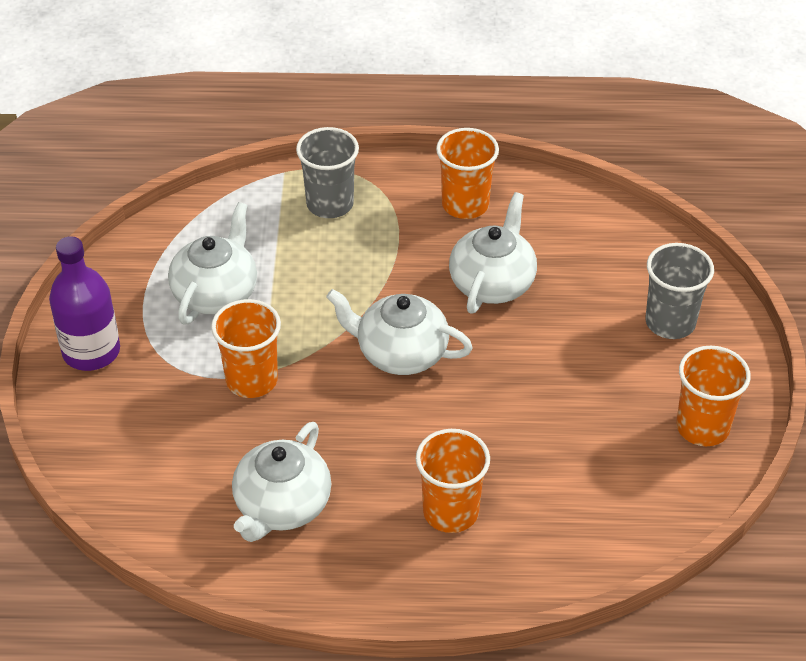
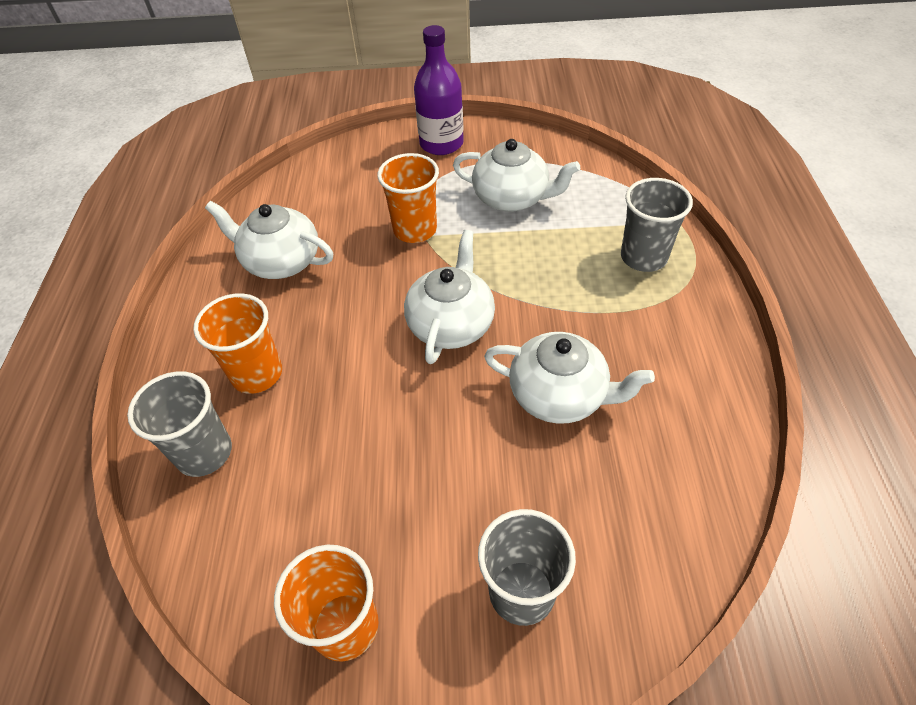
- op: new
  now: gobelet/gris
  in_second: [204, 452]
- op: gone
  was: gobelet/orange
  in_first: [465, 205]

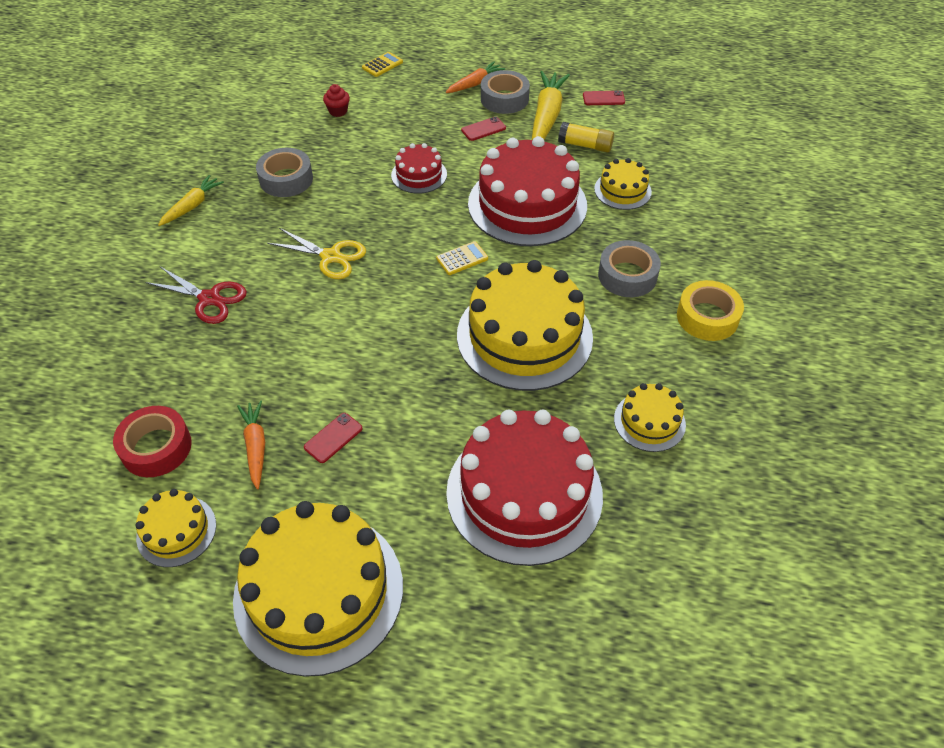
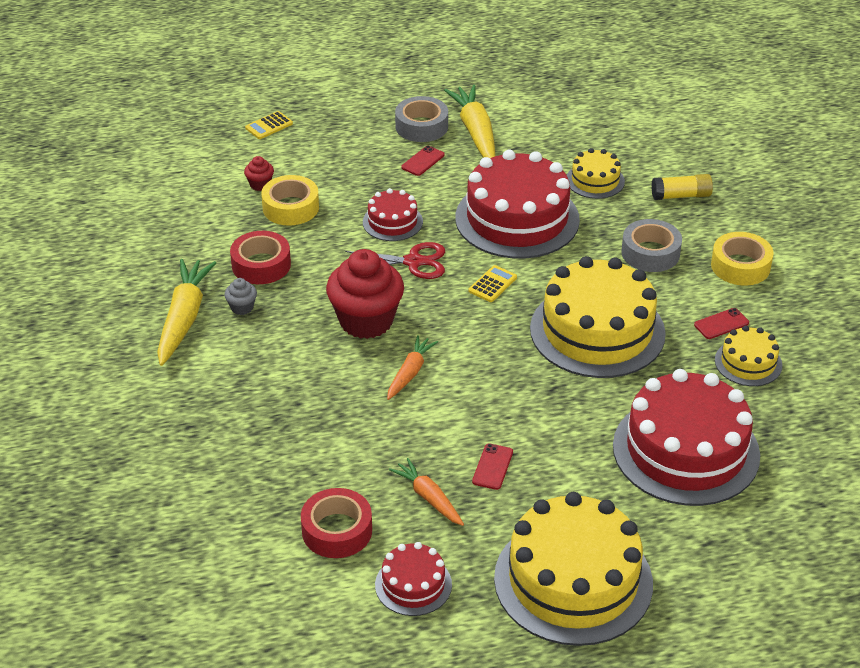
- op: scaled
  was: carotte/jaune
  in_first: [192, 206]
  in_second: [184, 318]
  ratio: 1.7
- op: new
  now: muffin/gris
  in_second: [242, 307]
- op: repainted
  was: ruban adhésif/gris
  now: ruban adhésif/rouge
  in_first: [286, 179]
  in_second: [261, 265]
- op: rotated
  was: calculatrice/jaune
  in_first: [382, 65]
  in_second: [269, 126]
  clockwise: -150
- op: new
  now: ruban adhésif/jaune
  in_second: [291, 207]
- op: swapped
  was: ciseaux/jaune
  now: muffin/rouge
  in_first: [331, 256]
  in_second: [366, 321]
- op: shifted
  was: ciseaux/rouge
  in_first: [209, 299]
  in_second: [413, 262]
- op: repainted
  was: gâteau/jaune
  now: gâteau/rouge
  in_first: [176, 531]
  in_second: [413, 585]
- op: shifted
  was: carotte/orange
  in_first: [475, 84]
  in_second: [410, 373]
- op: shifted
  was: bâton de colle/jaune
  in_first: [585, 145]
  in_second: [681, 196]
- op: shifted
  was: téléphone/rouge
  in_first: [603, 98]
  in_second: [721, 324]

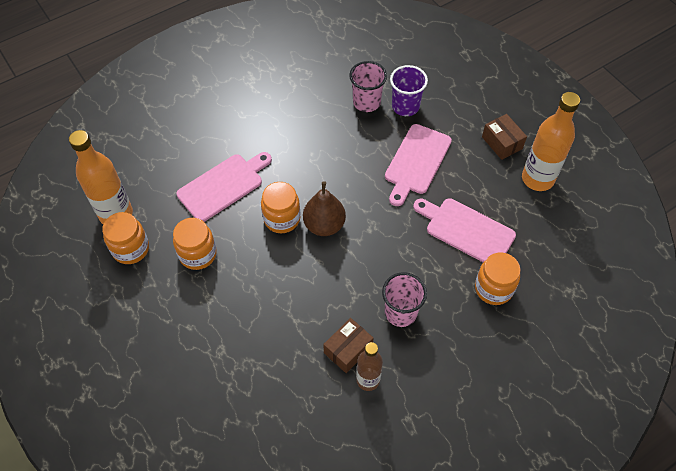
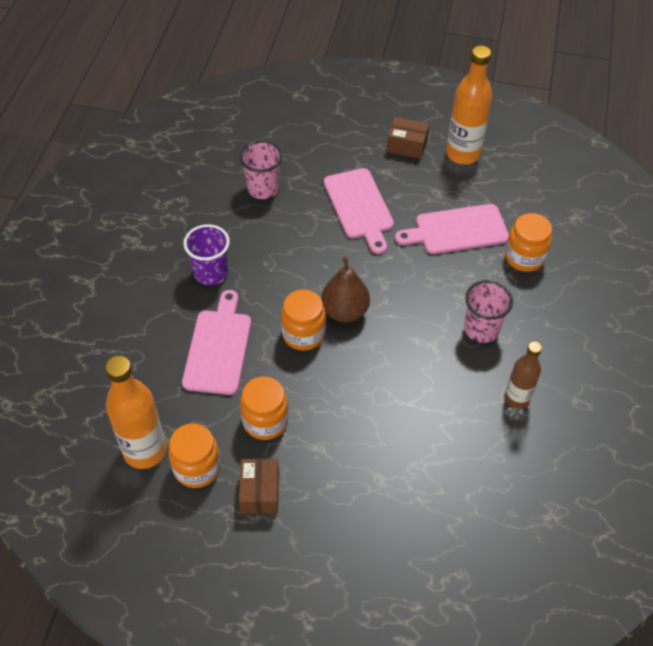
- op: shifted
  was: gobelet/violet
  in_first: [405, 106]
  in_second: [211, 273]
- op: shifted
  was: boîte/marron
  in_first: [348, 349]
  in_second: [260, 492]

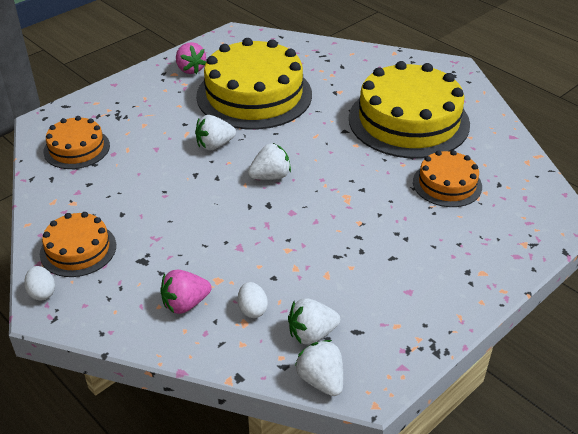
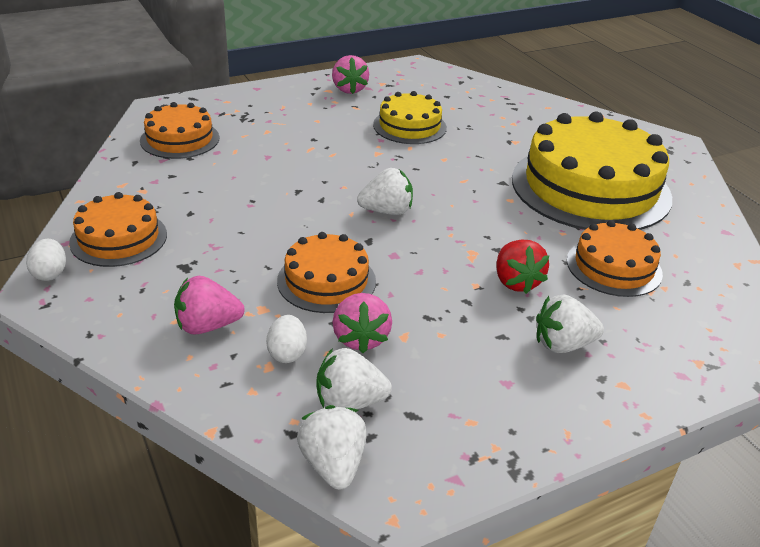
- op: new
  now: gâteau/orange
  in_second: [326, 281]
- op: new
  now: fraise/rose
  in_second: [361, 338]
- op: scaled
  was: gâteau/jaune
  in_first: [254, 95]
  in_second: [409, 126]
  ratio: 0.52
- op: new
  now: fraise/rouge
  in_second: [516, 282]
- op: shifted
  was: fraise/blanc
  in_first: [214, 145]
  in_second: [562, 344]

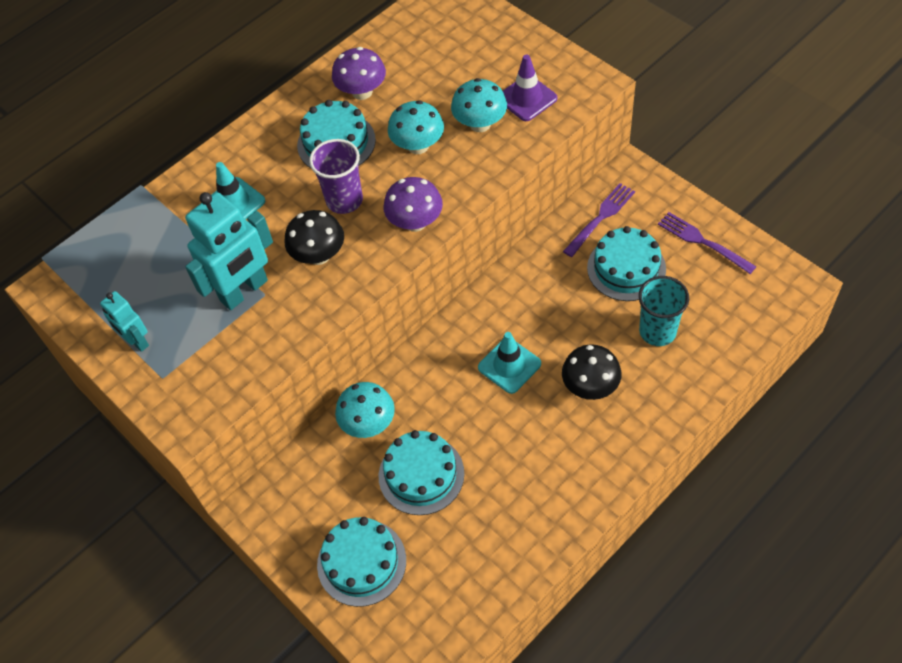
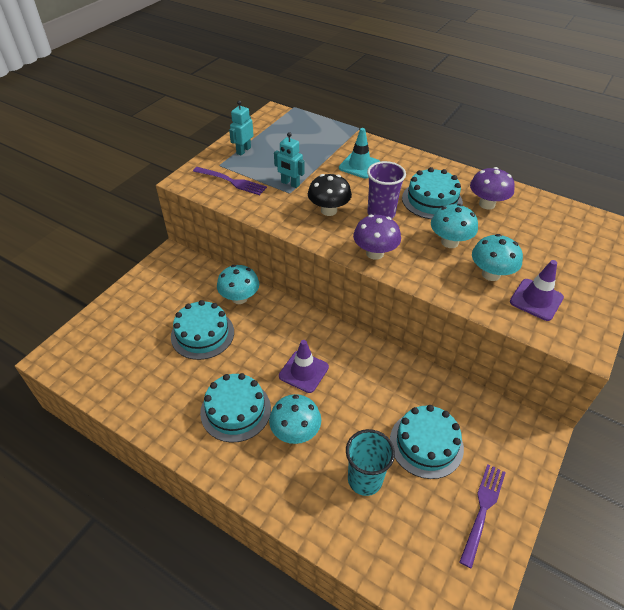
- op: shifted
  was: fourchette/violet
  in_first: [600, 218]
  in_second: [231, 181]
- op: shifted
  was: gâteau/turquoise
  in_first: [361, 562]
  in_second: [235, 410]
- op: repainted
  was: champignon/noir
  now: champignon/turquoise
  in_first: [590, 386]
  in_second: [295, 432]
- op: scaled
  was: robot/turquoise
  in_first: [244, 291]
  in_second: [290, 184]
  ratio: 0.55
- op: repainted
  was: cône de chantier/turquoise
  now: cône de chantier/violet
  in_first: [509, 365]
  in_second: [303, 371]

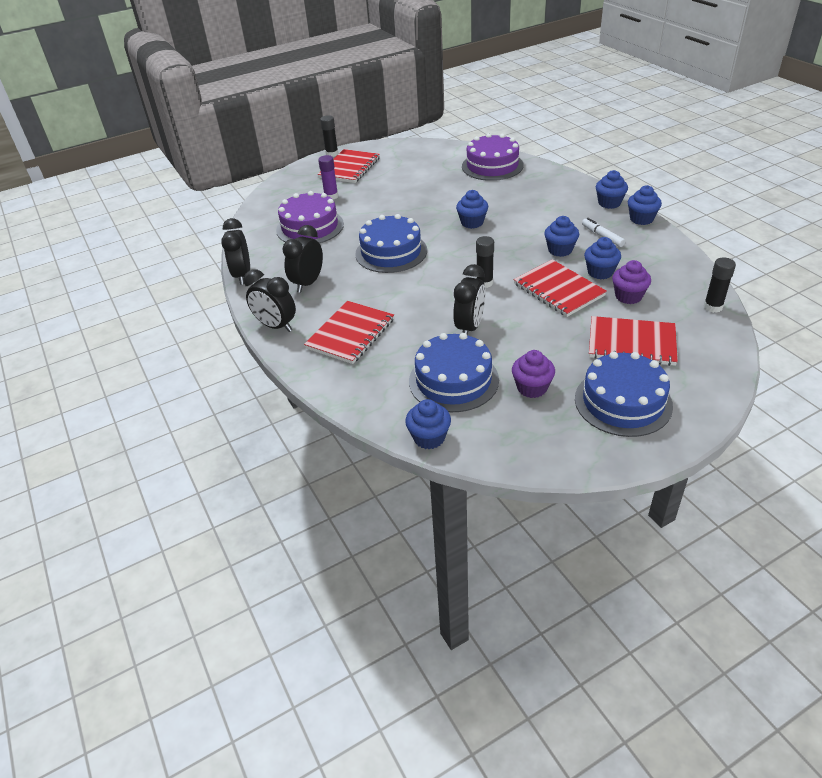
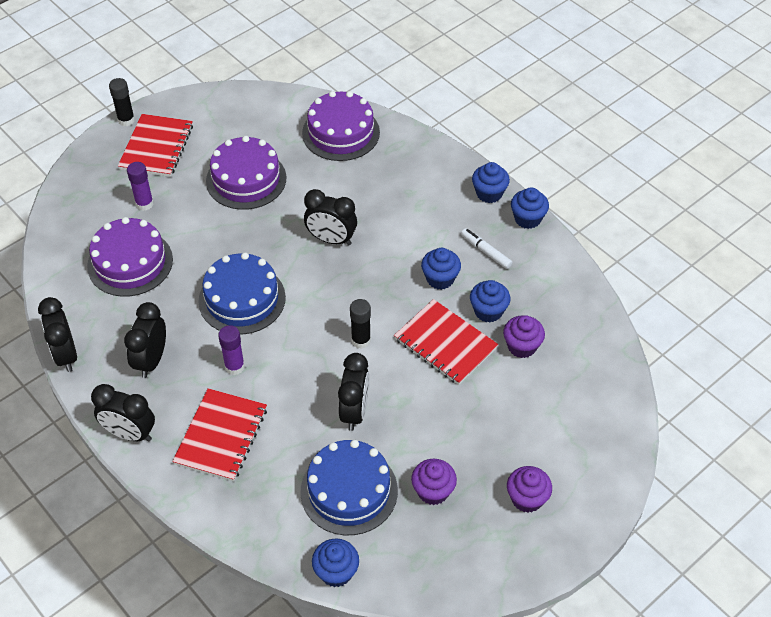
- op: new
  now: gâteau/violet
  in_second: [246, 179]
- op: new
  now: bâton de colle/violet
  in_second: [234, 366]
- op: swapped
  was: muffin/bleu
  now: réveil/noir
  in_first: [472, 222]
  in_second: [331, 239]
- op: swapped
  was: gâteau/bleu
  now: muffin/violet
  in_first: [623, 402]
  in_second: [527, 498]
- op: gone
  was: carnet/rouge
  in_first: [631, 343]
- op: gone
  was: bâton de colle/noir
  in_first: [713, 307]

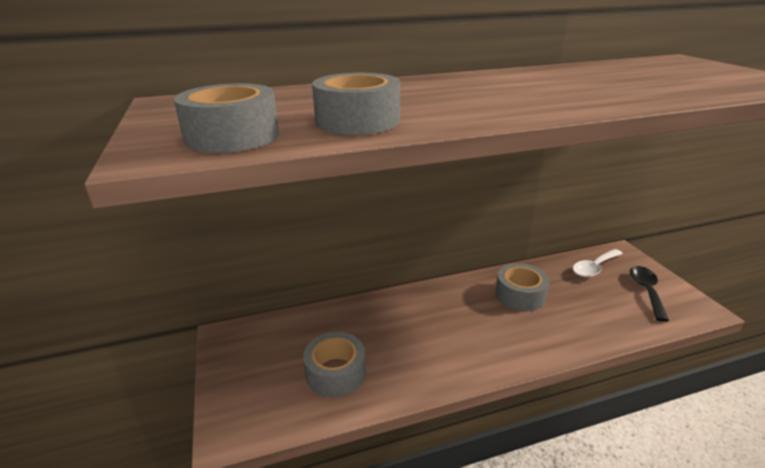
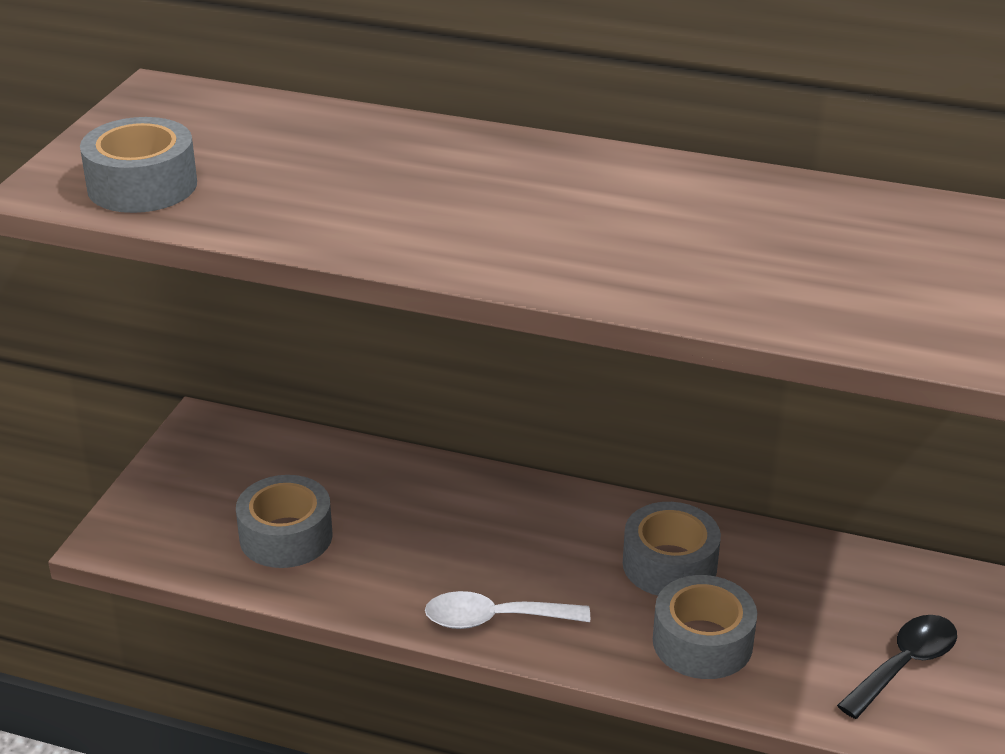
- op: shifted
  was: cuillère/blanc
  in_first: [594, 268]
  in_second: [494, 619]
- op: shifted
  was: ruban adhésif/gris
  in_first: [357, 121]
  in_second: [702, 642]

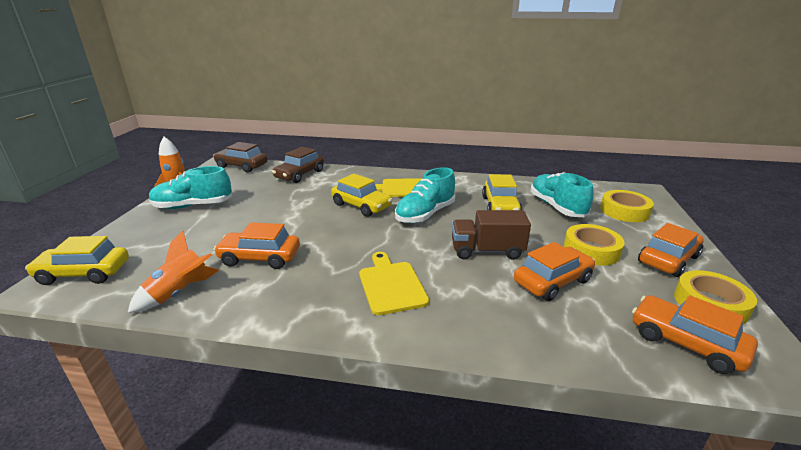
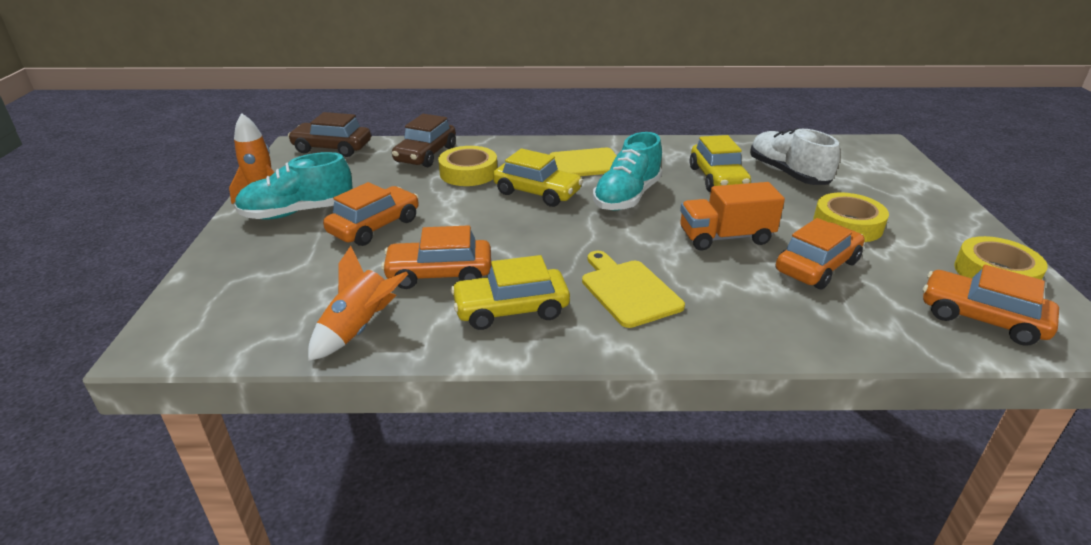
- op: shifted
  was: voiture/orange
  in_first: [668, 259]
  in_second: [374, 226]
- op: shifted
  was: ruban adhésif/jaune
  in_first: [624, 211]
  in_second: [468, 173]
- op: shifted
  was: voiture/jaune
  in_first: [84, 273]
  in_second: [511, 309]
- op: repainted
  was: camion/marron
  now: camion/orange
  in_first: [487, 251]
  in_second: [725, 237]
- op: repainted
  was: chaussure/turquoise
  now: chaussure/blanc
  in_first: [557, 207]
  in_second: [787, 174]

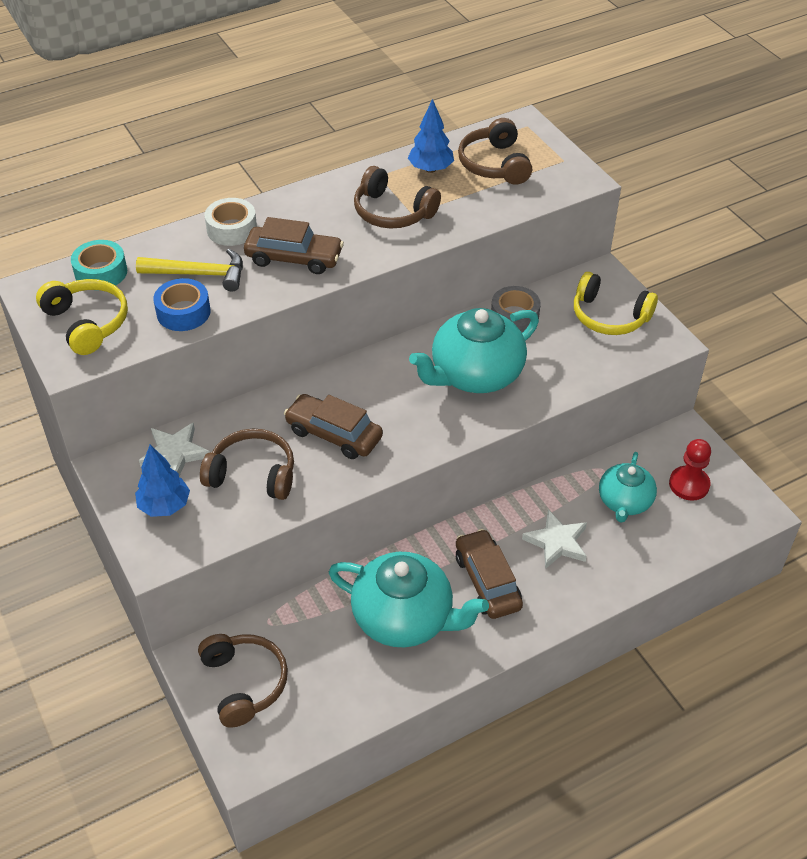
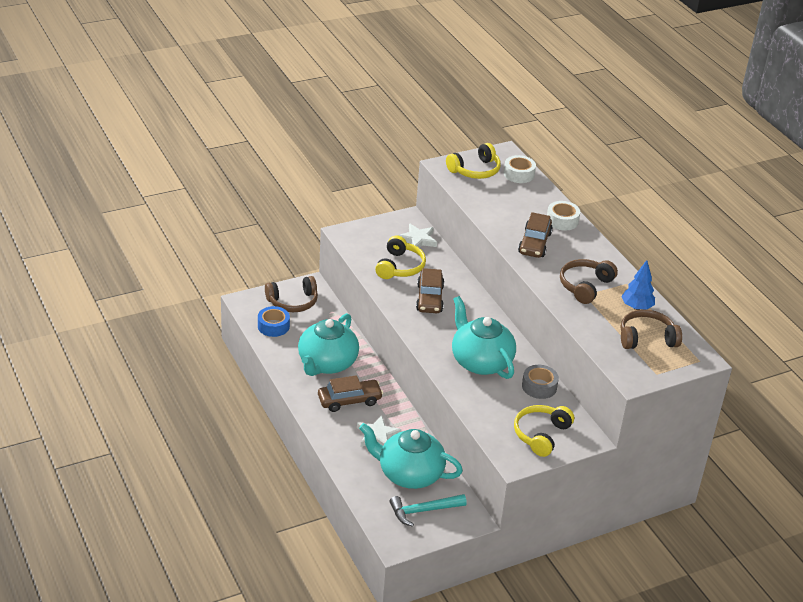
- op: shifted
  was: ruban adhésif/bleu
  in_first: [183, 312]
  in_second: [273, 326]
- op: scaled
  was: théière/turquoise
  in_first: [624, 502]
  in_second: [409, 474]
  ratio: 1.63
- op: repainted
  was: casque audio/marron
  now: casque audio/jaune
  in_first: [252, 474]
  in_second: [400, 267]
- op: swapped
  was: pion/rouge
  now: marteau/turquoise
  in_first: [689, 484]
  in_second: [423, 511]
- op: rotated
  was: voiture/marron
  in_first: [334, 434]
  in_second: [429, 298]
  clockwise: 150
- op: repainted
  was: ruban adhésif/turquoise
  now: ruban adhésif/blanc
  in_first: [101, 272]
  in_second: [519, 174]
- op: gone
  was: arbre/bleu
  in_first: [165, 506]
- op: gone
  was: marteau/jaune
  in_first: [199, 274]

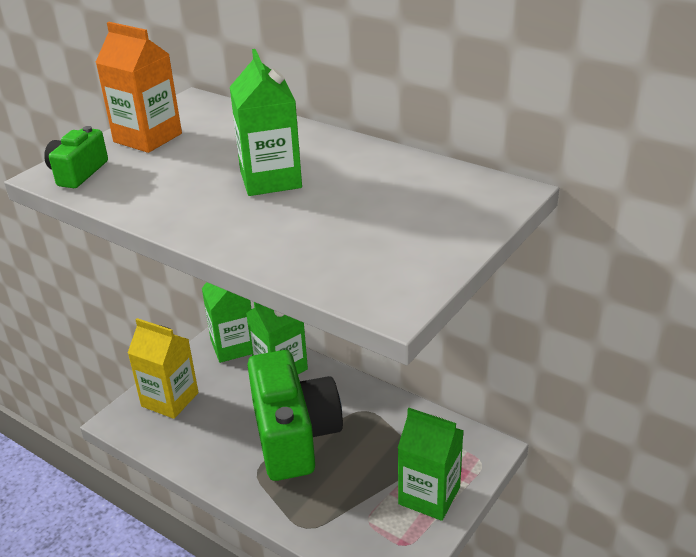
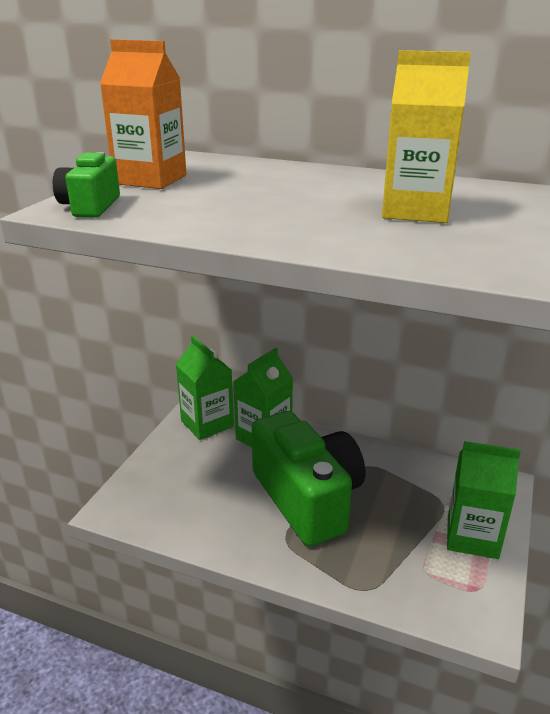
- op: shifted
  was: brique de lait/jaune
  in_first: [170, 399]
  in_second: [416, 211]
- op: gone
  was: brique de lait/vert
  in_first: [270, 179]

